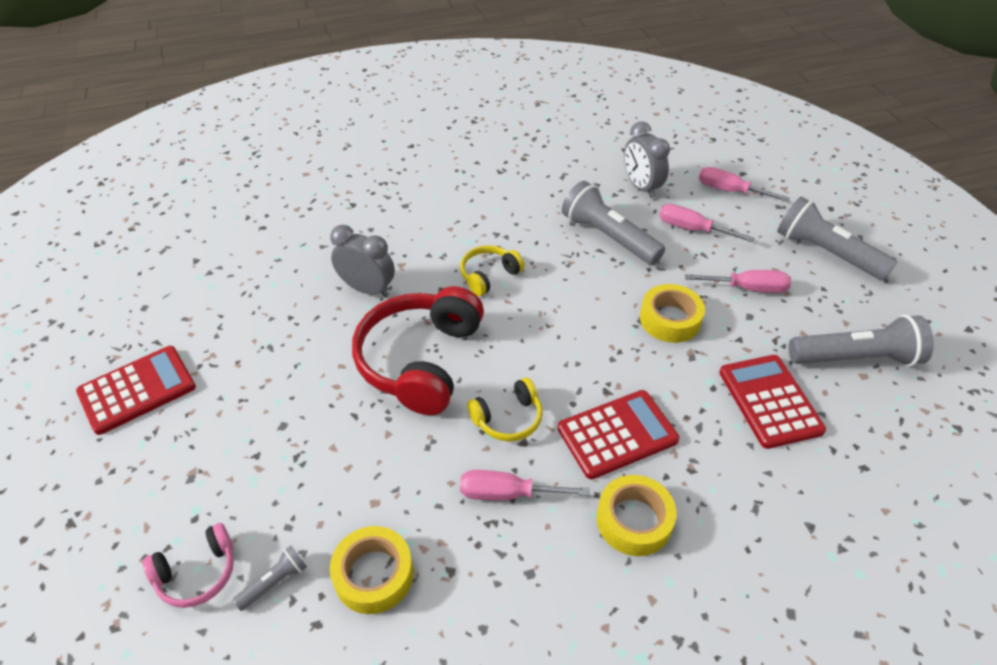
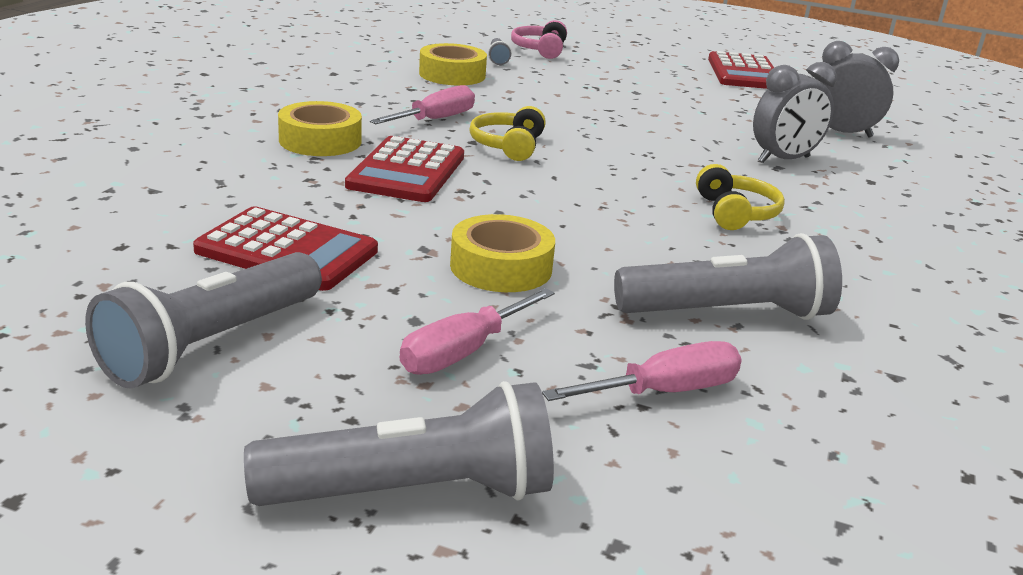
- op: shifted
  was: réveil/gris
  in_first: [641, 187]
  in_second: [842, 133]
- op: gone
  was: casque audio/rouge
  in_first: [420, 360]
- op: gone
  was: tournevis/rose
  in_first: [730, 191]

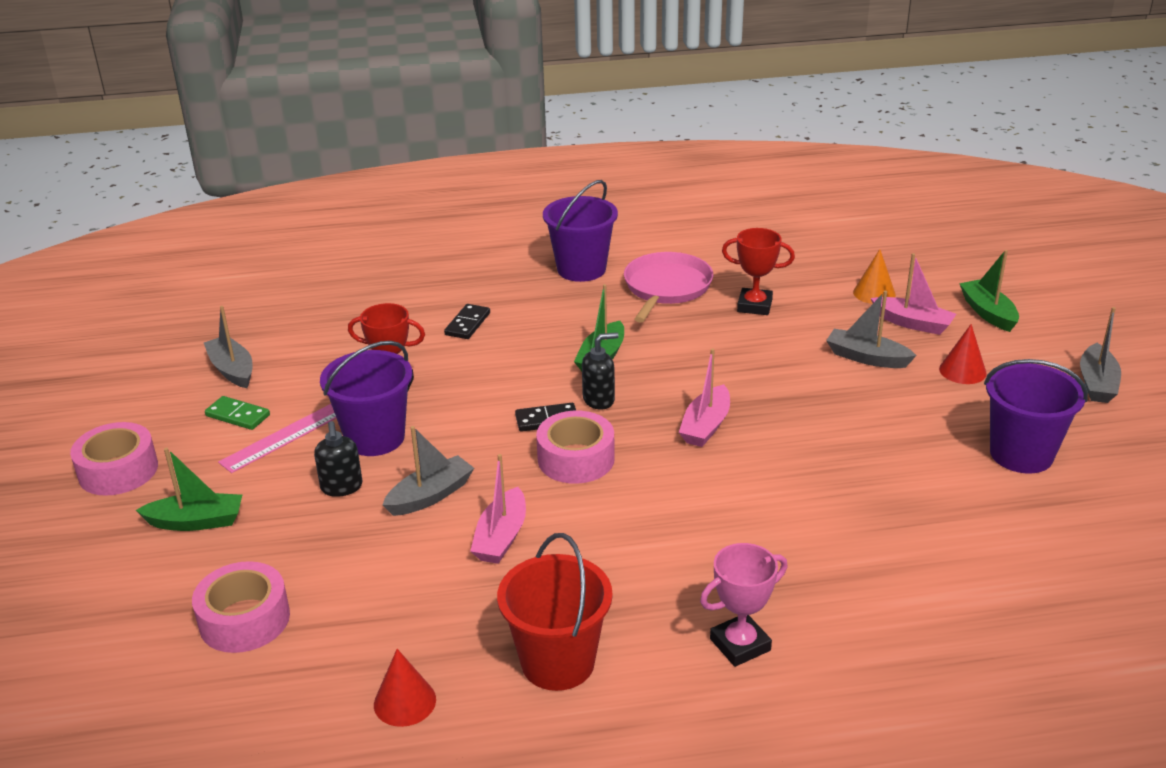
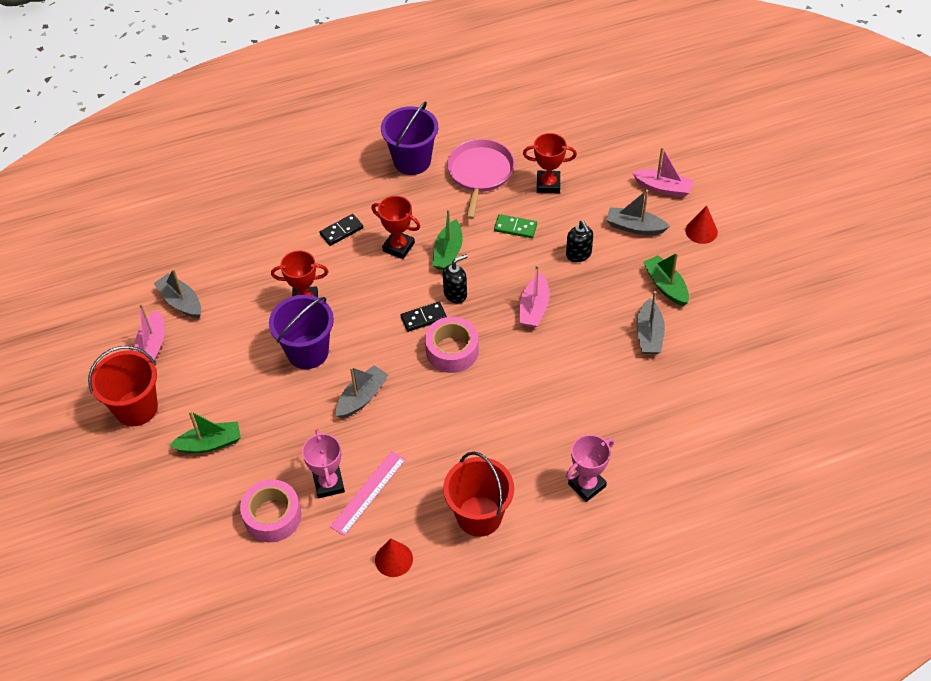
- op: swapped
  was: ruban adhésif/rose
  now: seau/rouge
  in_first: [118, 470]
  in_second: [136, 408]
- op: shifted
  was: bateau/rose
  in_first: [501, 537]
  in_second: [152, 346]
- op: new
  now: trophée/rose
  in_second: [328, 484]
- op: rotated
  was: domino/noir
  in_first: [467, 324]
  in_second: [341, 231]
  clockwise: 45
- op: shifted
  was: règle/rose
  in_first: [283, 437]
  in_second: [368, 493]
- op: new
  now: trophée/rouge
  in_second: [398, 247]
- op: shifted
  was: domino/vert
  in_first: [238, 415]
  in_second: [515, 227]
- op: shifted
  was: distributeur de savon/noir
  in_first: [341, 487]
  in_second: [578, 254]
- op: shifted
  was: bateau/gris
  in_first: [1096, 383]
  in_second: [649, 334]
- op: shifted
  was: bateau/vert
  in_first: [988, 313]
  in_second: [666, 286]
- op: gone
  was: cône/orange
  in_first: [874, 293]
- op: gone
  was: seau/violet
  in_first: [1021, 454]

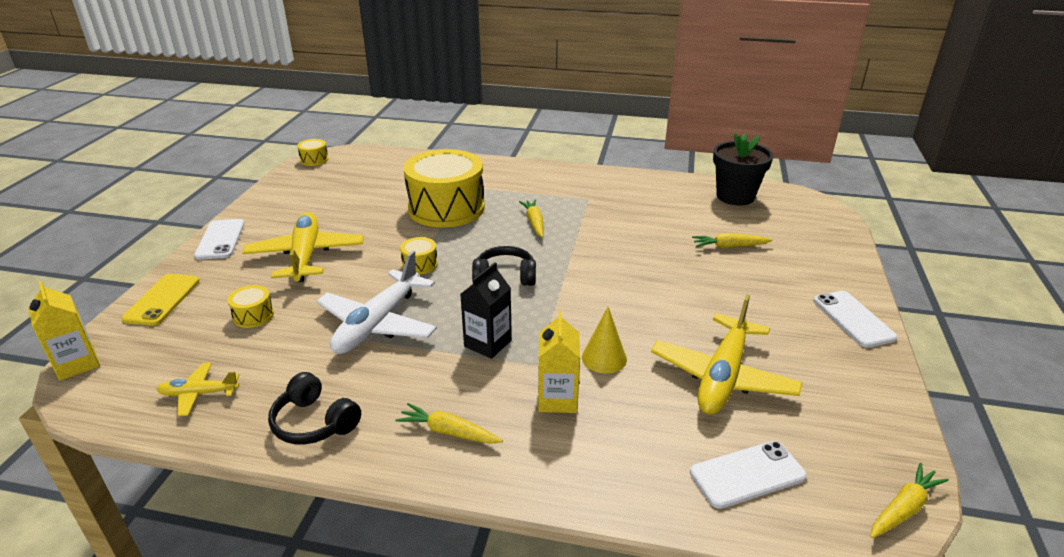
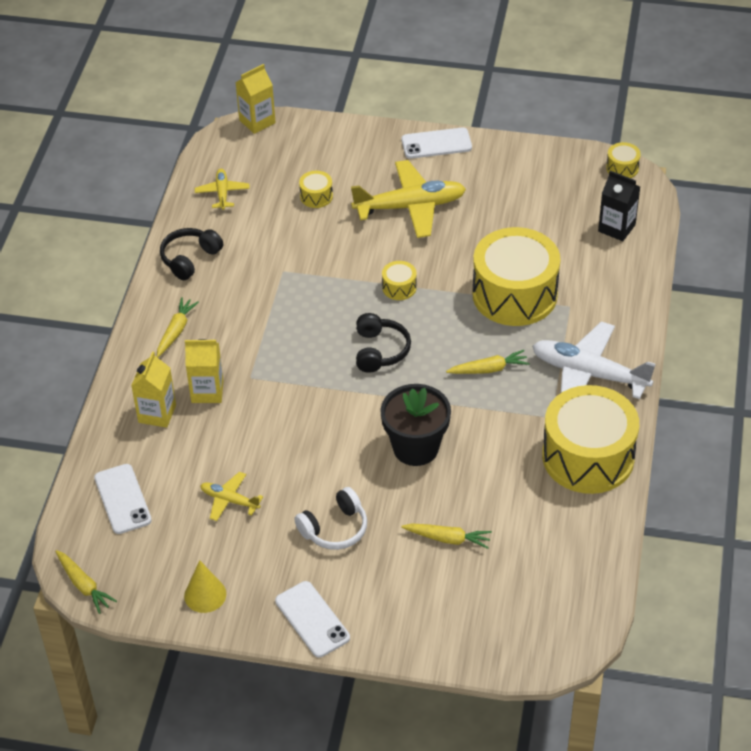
- op: new
  now: brique de lait/jaune
  in_second: [157, 414]
- op: shifted
  was: cône/jaune
  in_first: [604, 358]
  in_second: [205, 595]
- op: scaled
  was: avion/jaune
  in_first: [723, 377]
  in_second: [229, 500]
  ratio: 0.5
- op: rotated
  was: téléphone/blanc
  in_first: [853, 319]
  in_second: [312, 619]
  clockwise: 75
- op: new
  now: casque audio/blanc
  in_second: [335, 528]
- op: shifted
  was: pot de fleurs/noir
  in_first: [735, 196]
  in_second: [415, 448]
- op: rotated
  was: carotte/jaune
  in_first: [729, 246]
  in_second: [448, 539]
  clockwise: 105
- op: shifted
  was: avion/blanc
  in_first: [378, 324]
  in_second: [588, 374]
- op: new
  now: tambour/jaune
  in_second: [588, 457]
- op: shifted
  was: brique de lait/noir
  in_first: [488, 343]
  in_second: [616, 228]
- op: gone
  was: téléphone/jaune
  in_first: [162, 300]

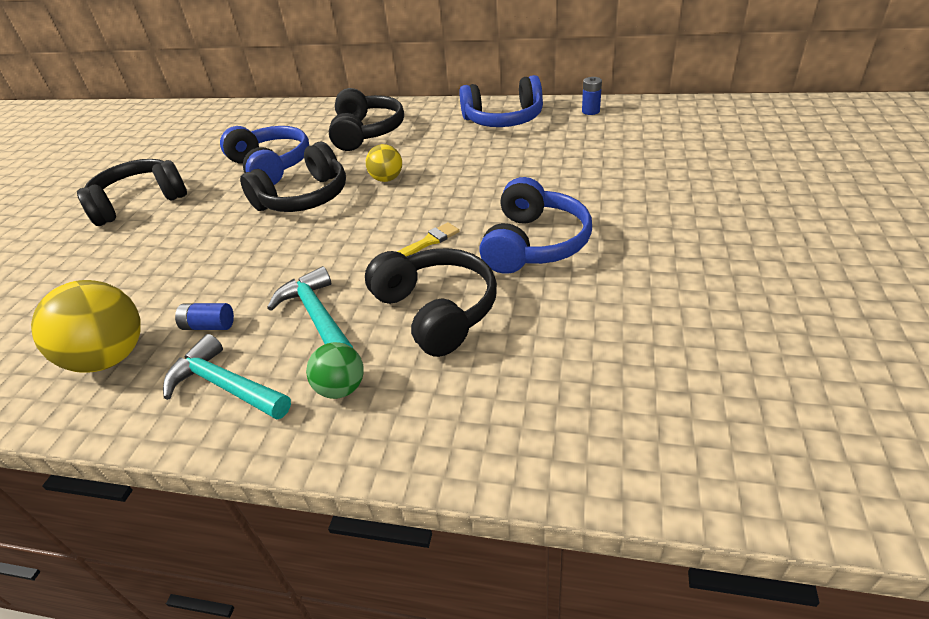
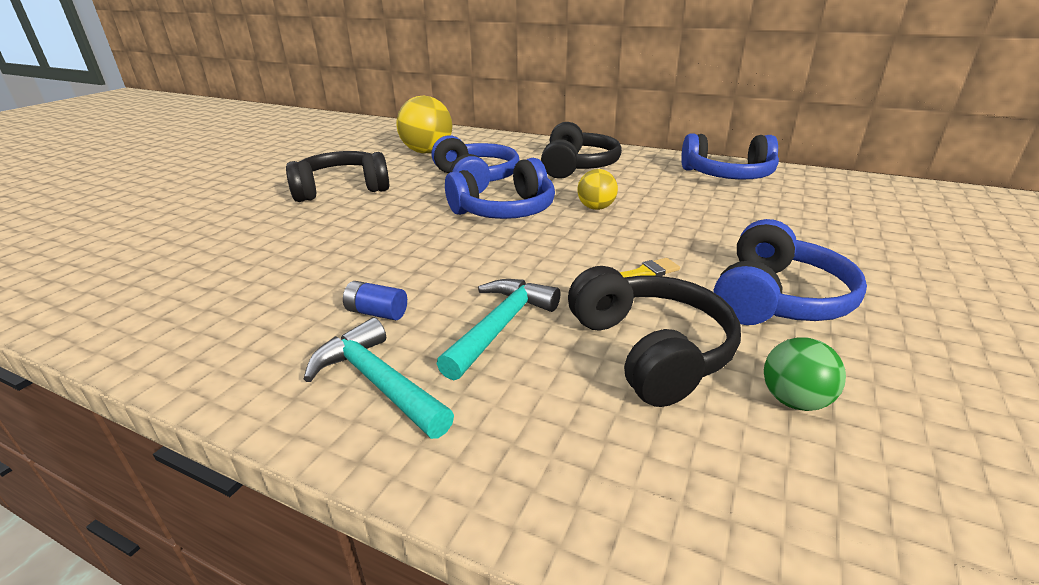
- op: shifted
  was: balle/jaune
  in_first: [110, 357]
  in_second: [427, 152]
- op: rotated
  was: marteau/turquoise
  in_first: [316, 315]
  in_second: [501, 326]
  clockwise: 45
- op: repainted
  was: casque audio/noir
  now: casque audio/bleu
  in_first: [304, 198]
  in_second: [505, 211]
- op: shifted
  was: balle/vert
  in_first: [341, 388]
  in_second: [794, 400]
- op: gone
  was: pile/bleu
  in_first: [590, 111]

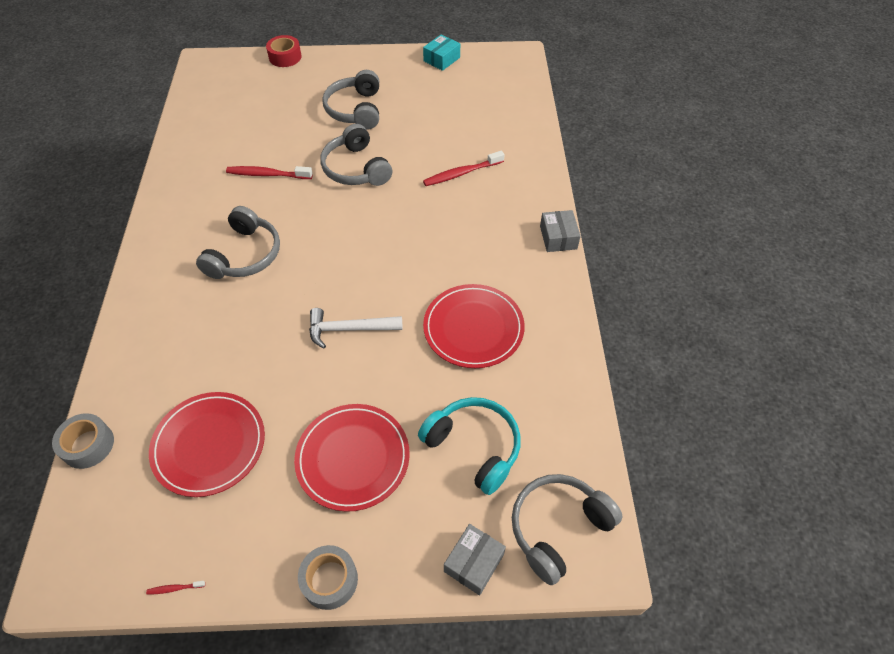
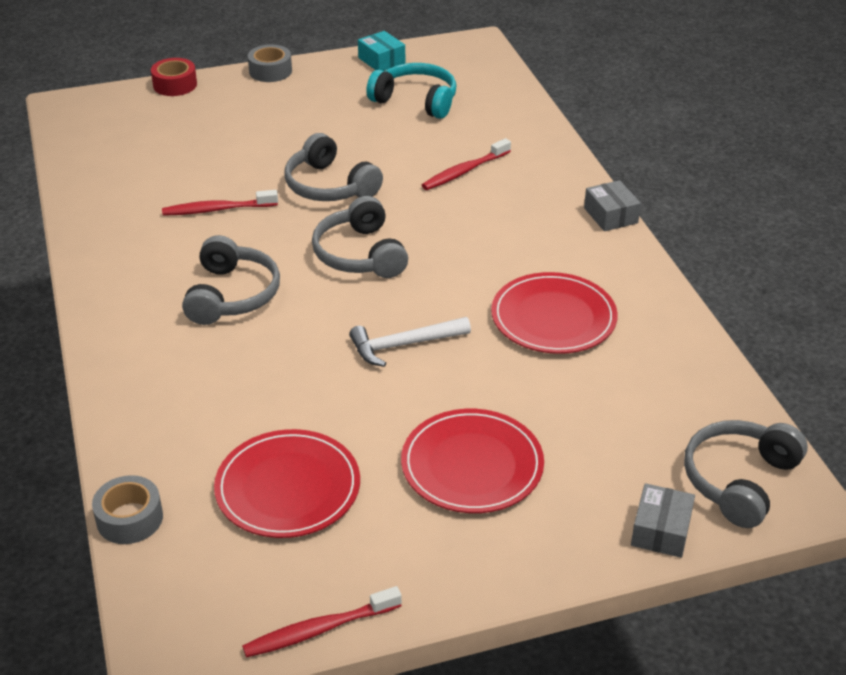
- op: scaled
  was: brosse à dents/rouge
  in_first: [175, 588]
  in_second: [319, 630]
  ratio: 2.27
- op: shifted
  was: ruban adhésif/gris
  in_first: [330, 580]
  in_second: [270, 71]
- op: shifted
  was: casque audio/gris
  in_first: [356, 110]
  in_second: [360, 254]
- op: rotated
  was: boîte/turquoise
  in_first: [441, 59]
  in_second: [381, 60]
  clockwise: -60
- op: shifted
  was: casque audio/turquoise
  in_first: [474, 447]
  in_second: [416, 101]

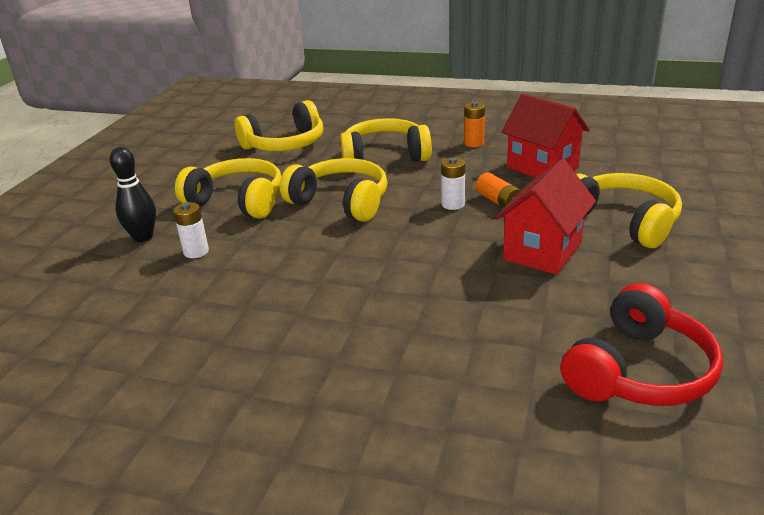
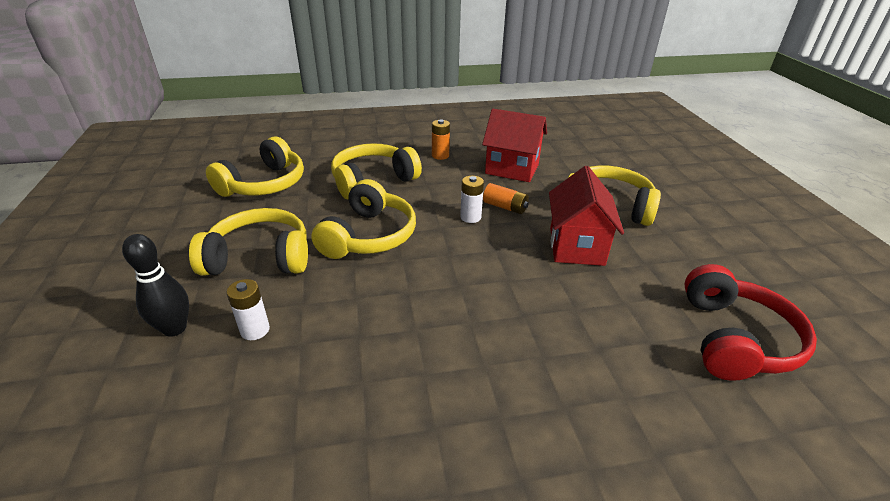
- op: rotated
  was: casque audio/jaune
  in_first: [341, 202]
  in_second: [369, 236]
  clockwise: 105

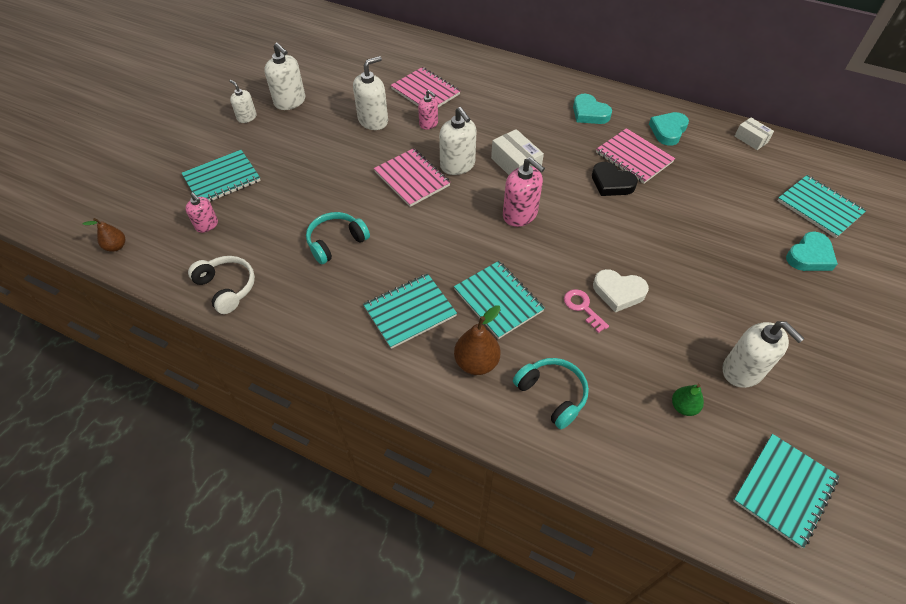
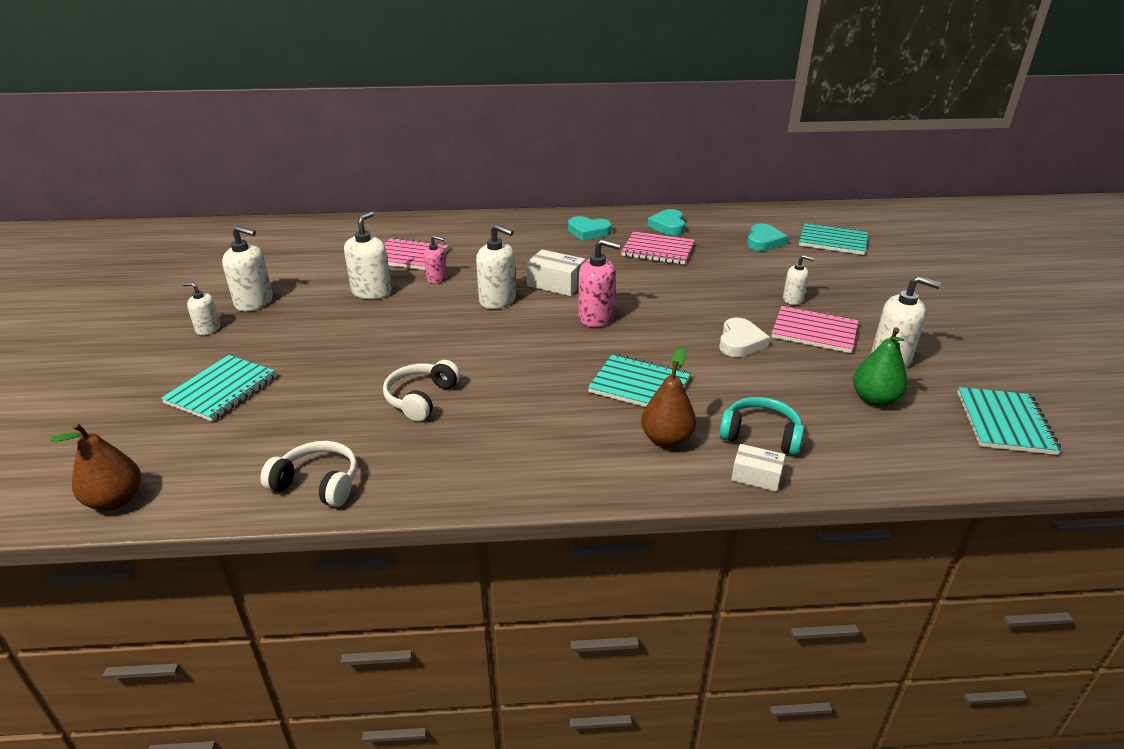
- op: scaled
  was: poire/marron
  in_first: [116, 246]
  in_second: [115, 500]
  ratio: 1.6
- op: repainted
  was: casque audio/turquoise
  now: casque audio/blanc
  in_first: [336, 242]
  in_second: [421, 398]
- op: rotated
  was: cœur/blanc
  in_first: [618, 292]
  in_second: [740, 342]
  clockwise: -60
- op: shifted
  was: boîte/blanc
  in_first: [751, 139]
  in_second: [756, 476]
- op: shifted
  was: cœur/turquoise
  in_first: [809, 256]
  in_second: [763, 242]
- op: shifted
  was: carnet/rose
  in_first: [412, 179]
  in_second: [814, 331]
- op: new
  now: distributeur de savon/blanc
  in_second: [793, 299]
- op: scaled
  was: poire/vert
  in_first: [683, 407]
  in_second: [874, 400]
  ratio: 1.6
- op: gone
  was: distributeur de savon/rose
  in_first: [207, 225]
- op: gone
  was: carnet/turquoise
  in_first: [410, 312]
- op: gone
  was: clé/rose
  in_first: [583, 308]
- op: gone
  was: cœur/noir
  in_first: [611, 183]

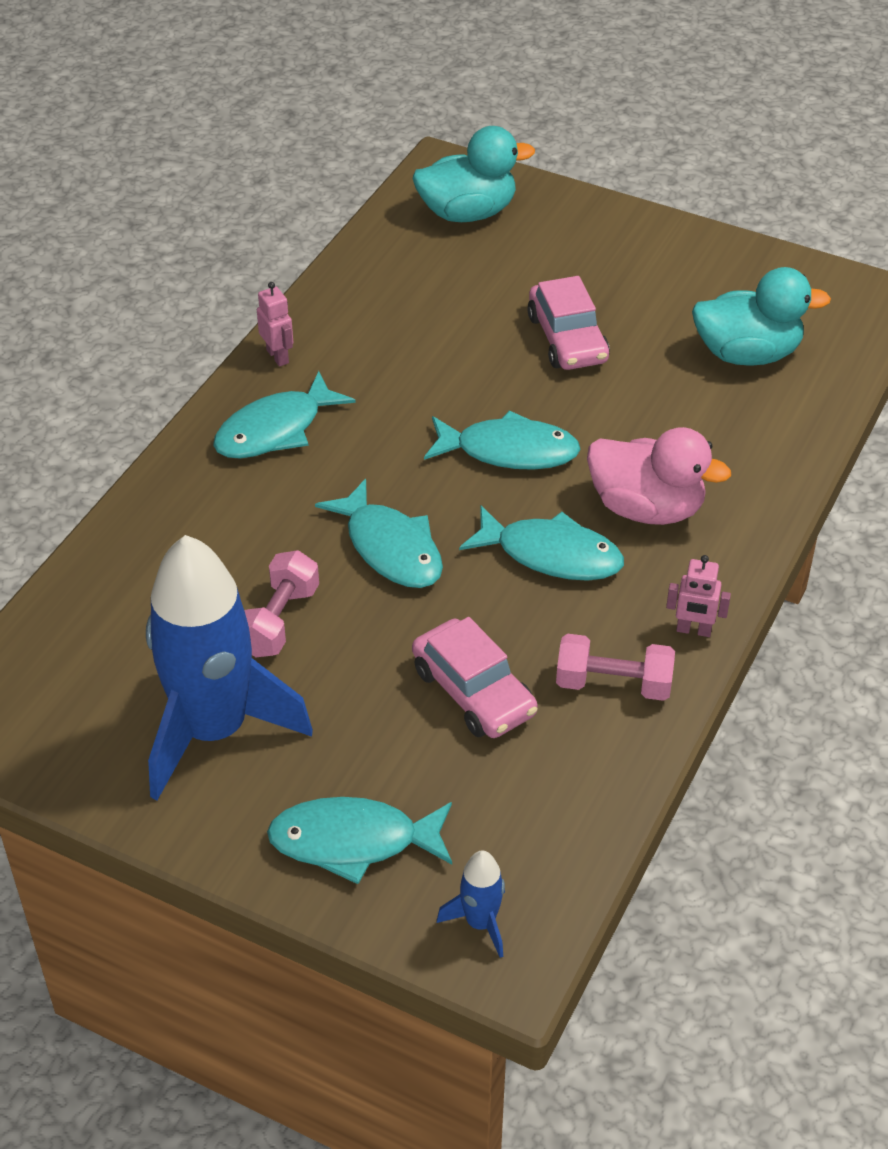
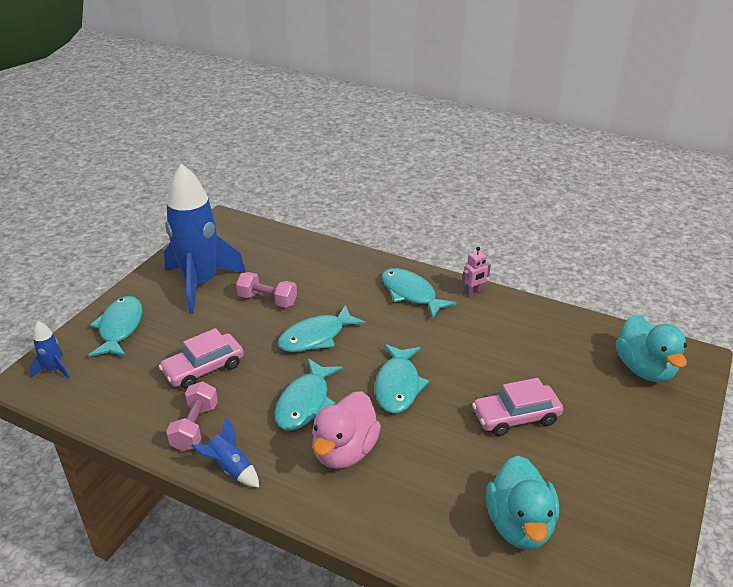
- op: swapped
  was: robot/rose
  now: fusée/bleu
  in_first: [693, 630]
  in_second: [231, 468]

